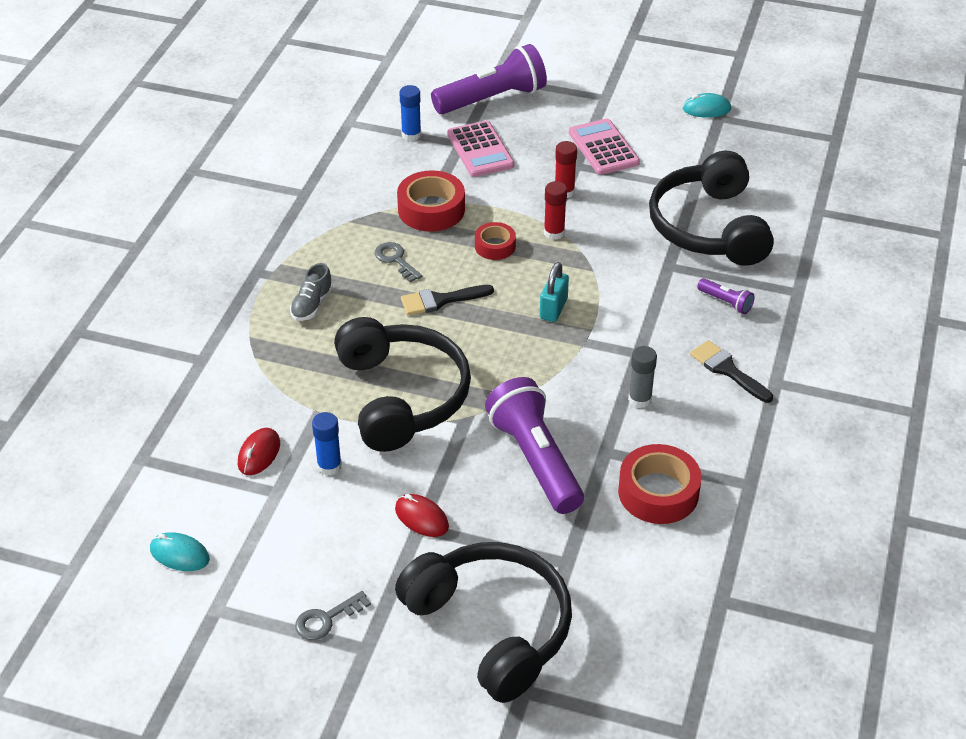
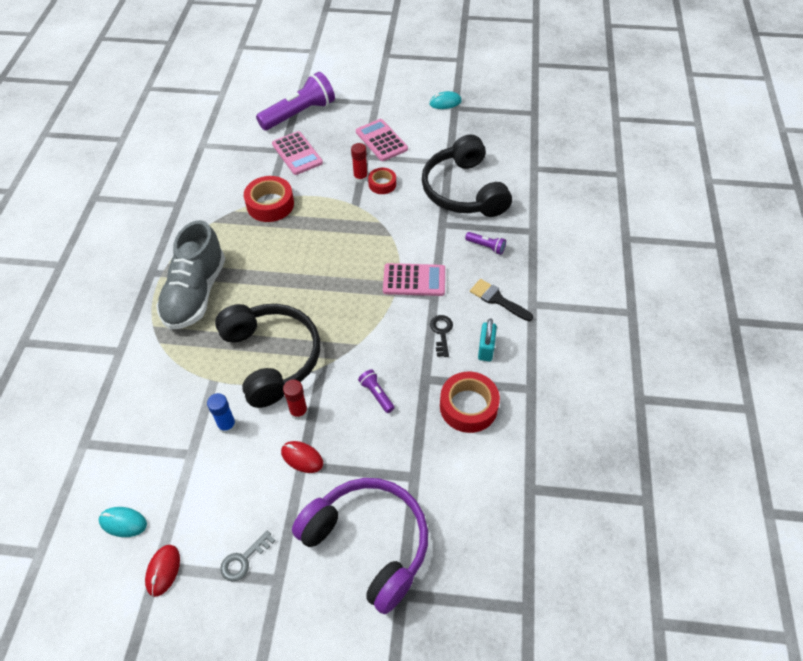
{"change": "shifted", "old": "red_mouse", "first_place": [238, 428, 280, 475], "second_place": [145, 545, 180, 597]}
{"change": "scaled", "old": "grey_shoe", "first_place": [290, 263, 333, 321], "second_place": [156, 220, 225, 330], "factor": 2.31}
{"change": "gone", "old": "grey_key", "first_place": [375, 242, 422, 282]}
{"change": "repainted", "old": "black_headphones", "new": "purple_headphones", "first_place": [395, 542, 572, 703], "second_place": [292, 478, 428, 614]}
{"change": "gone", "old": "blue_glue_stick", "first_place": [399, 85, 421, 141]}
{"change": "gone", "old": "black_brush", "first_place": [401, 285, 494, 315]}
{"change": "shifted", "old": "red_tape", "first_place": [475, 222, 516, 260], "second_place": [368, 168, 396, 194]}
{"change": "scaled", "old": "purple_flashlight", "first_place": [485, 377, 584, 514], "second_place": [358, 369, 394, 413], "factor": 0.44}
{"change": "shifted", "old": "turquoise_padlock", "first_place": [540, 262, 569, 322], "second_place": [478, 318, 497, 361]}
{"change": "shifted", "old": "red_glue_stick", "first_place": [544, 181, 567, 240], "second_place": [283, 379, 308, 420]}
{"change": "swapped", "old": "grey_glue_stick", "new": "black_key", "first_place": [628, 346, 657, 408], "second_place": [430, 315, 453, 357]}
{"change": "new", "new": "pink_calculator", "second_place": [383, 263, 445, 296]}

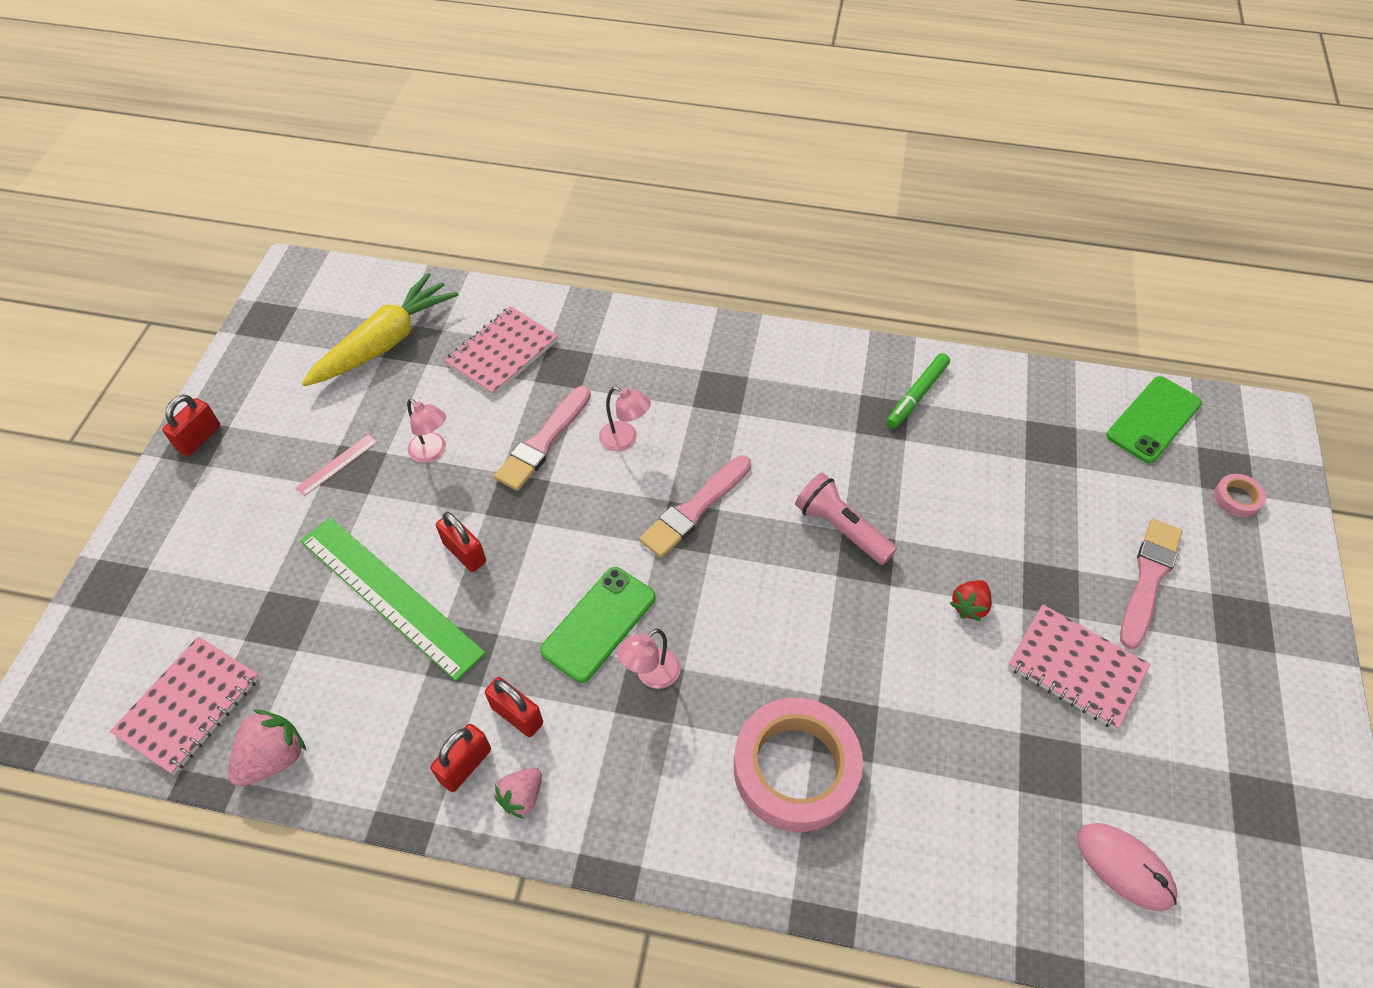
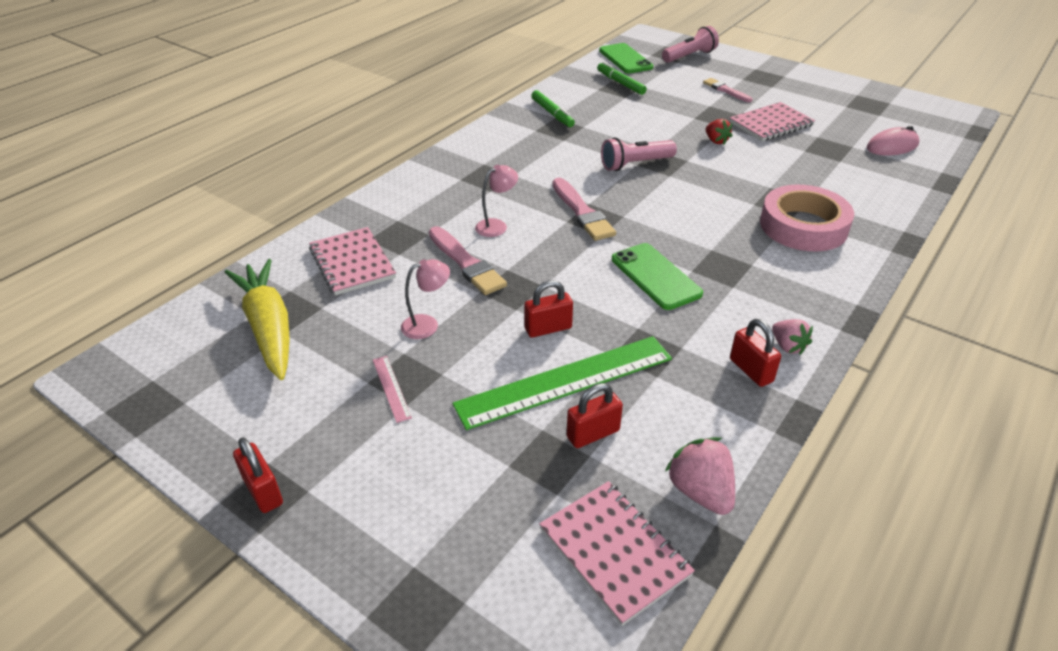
{"change": "shifted", "old": "red_padlock", "first_place": [485, 677, 543, 737], "second_place": [567, 383, 623, 448]}
{"change": "gone", "old": "pink_lamp", "first_place": [617, 629, 681, 689]}
{"change": "scaled", "old": "pink_brush", "first_place": [1120, 519, 1182, 649], "second_place": [703, 78, 753, 102], "factor": 0.65}
{"change": "swapped", "old": "pink_tape", "new": "pink_flashlight", "first_place": [1214, 474, 1266, 517], "second_place": [662, 26, 719, 63]}
{"change": "new", "new": "green_marker", "second_place": [597, 62, 647, 95]}

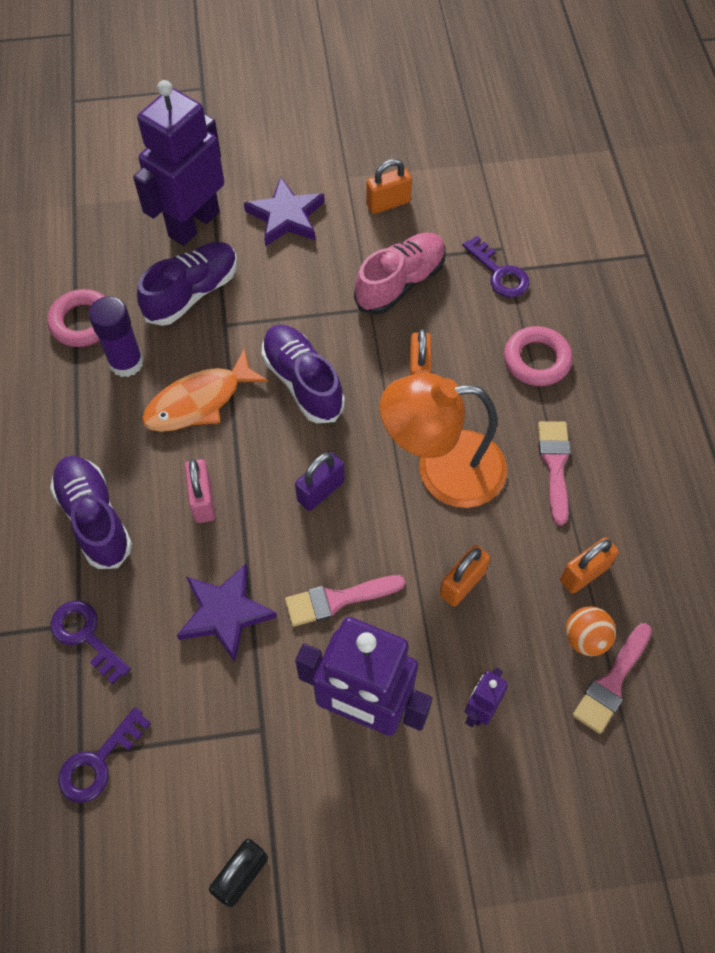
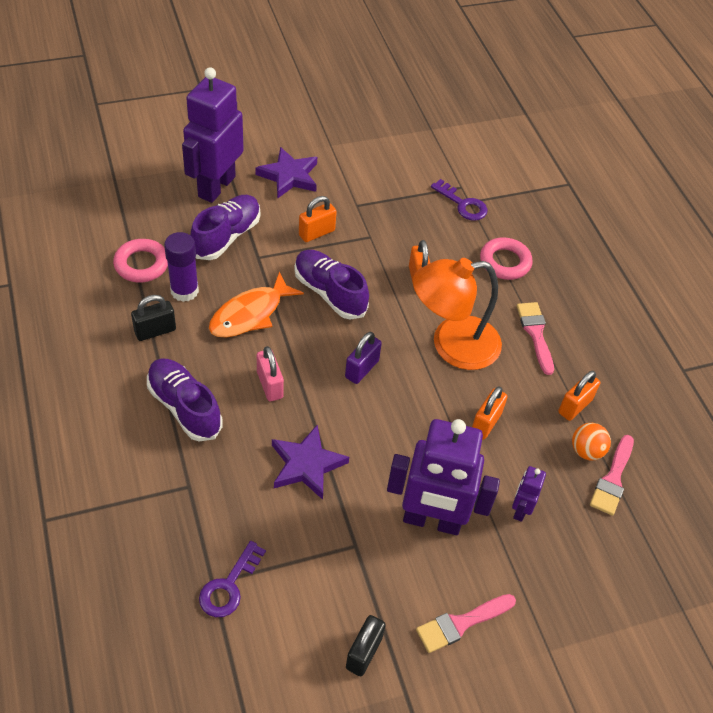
{"change": "gone", "old": "purple_key", "first_place": [51, 601, 131, 684]}
{"change": "shifted", "old": "pink_brush", "first_place": [285, 575, 405, 627], "second_place": [416, 594, 516, 653]}
{"change": "gone", "old": "pink_shoe", "first_place": [354, 233, 446, 315]}
{"change": "shifted", "old": "orange_padlock", "first_place": [366, 159, 412, 214], "second_place": [299, 196, 337, 242]}
{"change": "new", "new": "black_padlock", "second_place": [131, 295, 176, 341]}

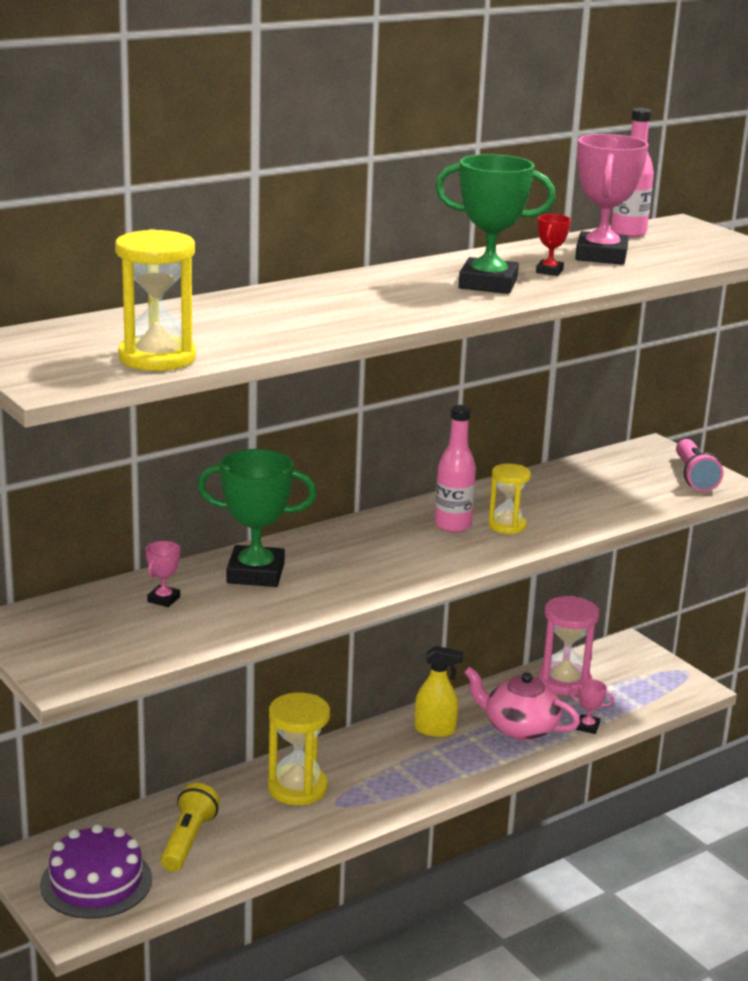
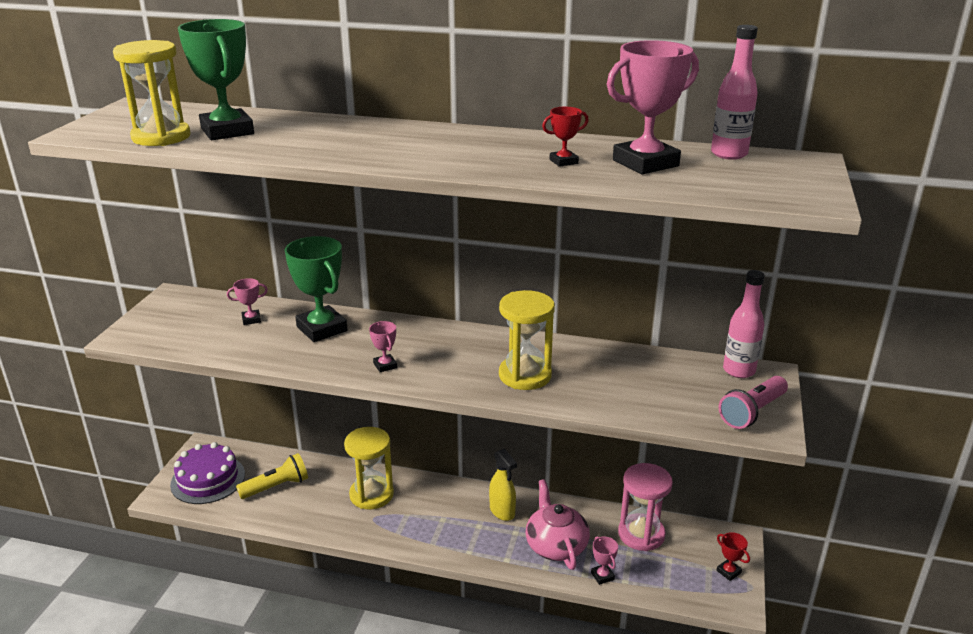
{"change": "shifted", "old": "green_trophy", "first_place": [435, 154, 556, 294], "second_place": [178, 19, 254, 140]}
{"change": "shifted", "old": "pink_bottle", "first_place": [435, 405, 476, 532], "second_place": [723, 270, 765, 378]}
{"change": "scaled", "old": "yellow_hourglass", "first_place": [488, 464, 531, 534], "second_place": [499, 290, 555, 390], "factor": 1.59}
{"change": "new", "new": "pink_trophy", "second_place": [369, 321, 397, 372]}
{"change": "new", "new": "red_trophy", "second_place": [716, 532, 750, 581]}

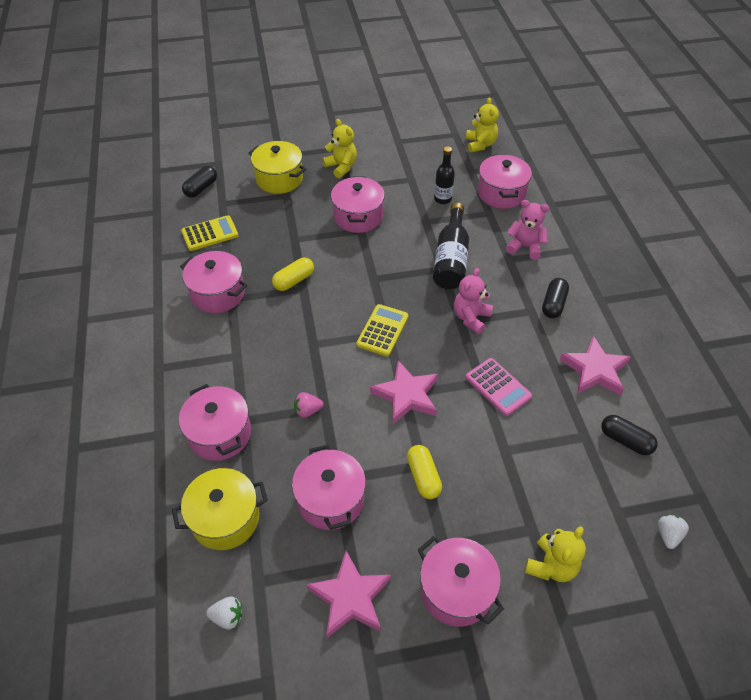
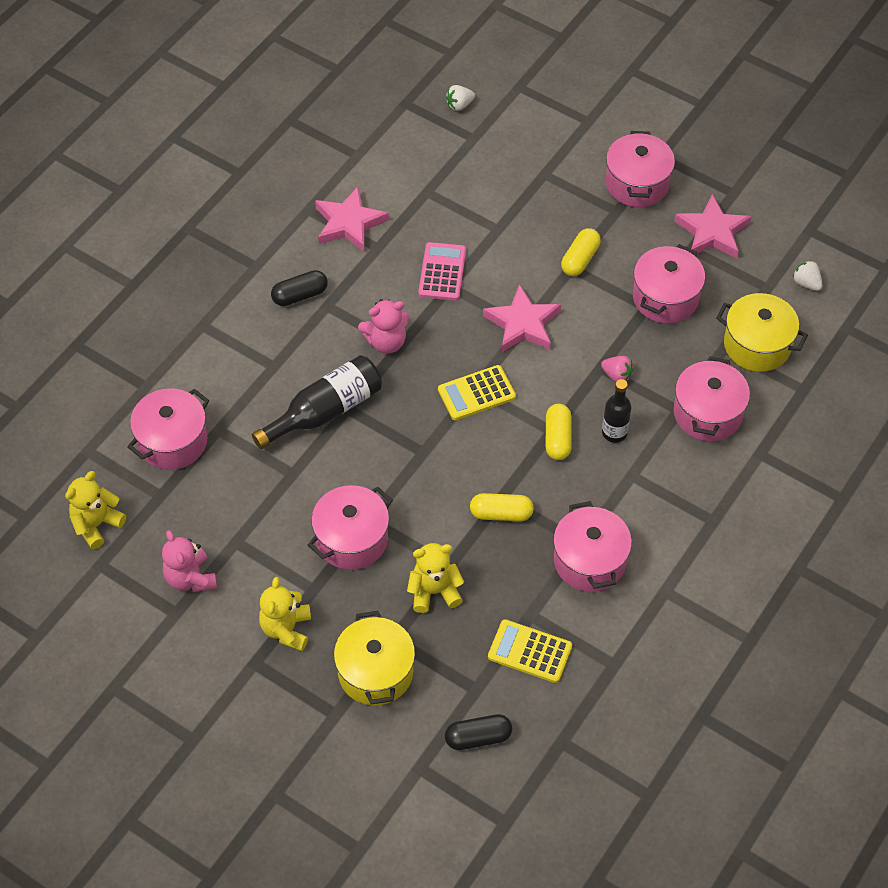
{"change": "shifted", "old": "black_bottle", "first_place": [434, 146, 455, 204], "second_place": [602, 379, 631, 443]}
{"change": "shifted", "old": "pink_teddy_bear", "first_place": [506, 200, 549, 260], "second_place": [162, 530, 217, 592]}
{"change": "shifted", "old": "yellow_teddy_bear", "first_place": [525, 526, 586, 582], "second_place": [407, 543, 464, 613]}
{"change": "gone", "old": "black_capsule", "first_place": [601, 415, 658, 455]}
{"change": "new", "new": "yellow_capsule", "second_place": [546, 404, 572, 460]}

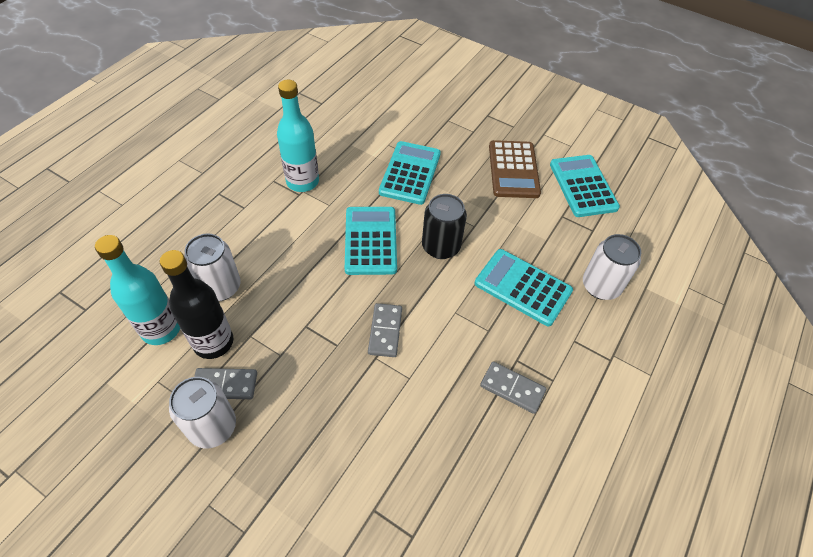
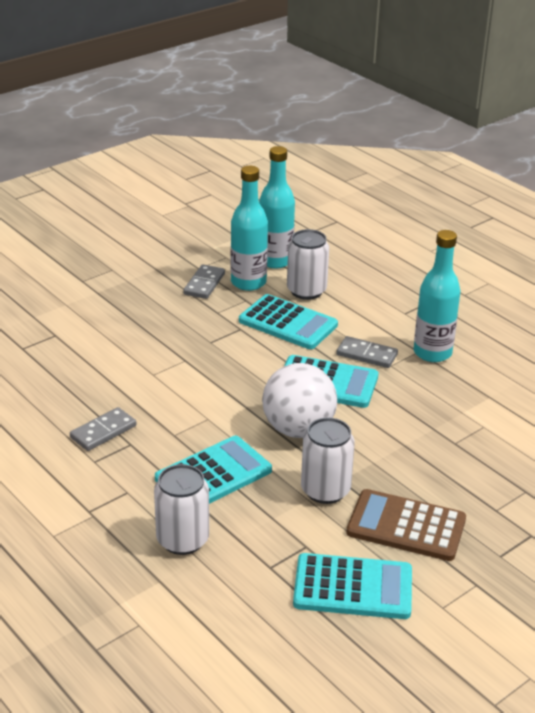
{"change": "repainted", "old": "black_bottle", "new": "turquoise_bottle", "first_place": [160, 250, 233, 359], "second_place": [231, 166, 268, 291]}
{"change": "shifted", "old": "white_can", "first_place": [169, 377, 236, 448], "second_place": [301, 417, 355, 504]}
{"change": "shifted", "old": "grey_domino", "first_place": [368, 303, 402, 357], "second_place": [336, 336, 398, 368]}
{"change": "shifted", "old": "turquoise_calculator", "first_place": [379, 141, 441, 205], "second_place": [239, 294, 338, 349]}
{"change": "swapped", "old": "black_can", "new": "white_ball", "first_place": [422, 194, 467, 259], "second_place": [262, 363, 337, 438]}

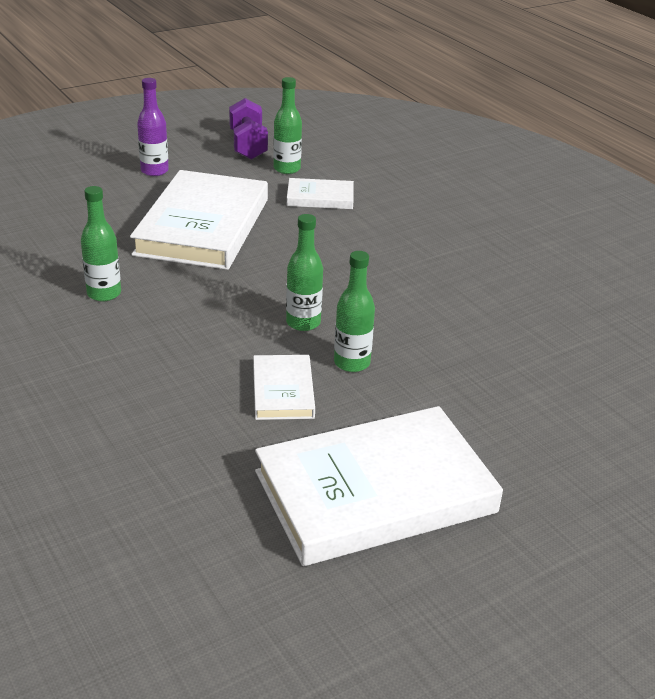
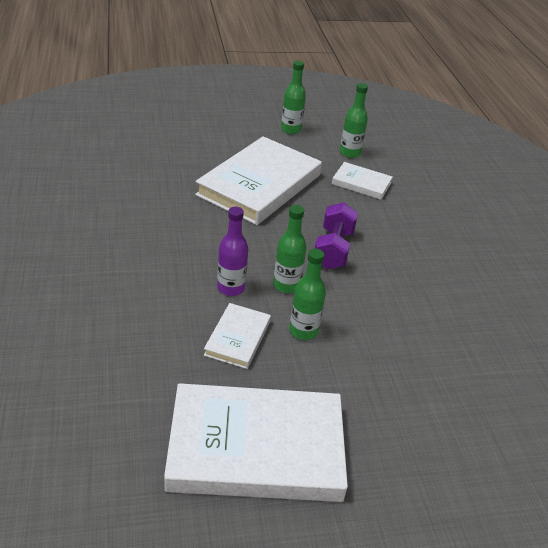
{"change": "shifted", "old": "green_bottle", "first_place": [81, 186, 121, 302], "second_place": [281, 61, 306, 134]}
{"change": "shifted", "old": "purple_bottle", "first_place": [137, 78, 169, 176], "second_place": [217, 207, 248, 296]}
{"change": "shifted", "old": "purple_dumbbell", "first_place": [229, 98, 268, 160], "second_place": [315, 202, 358, 269]}

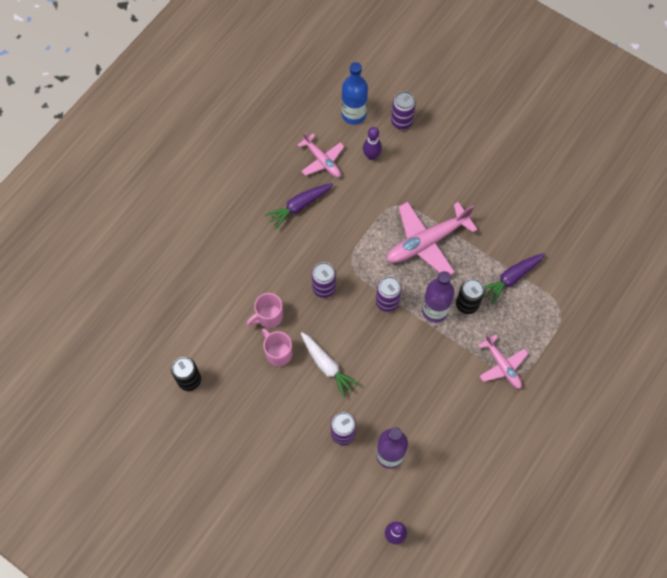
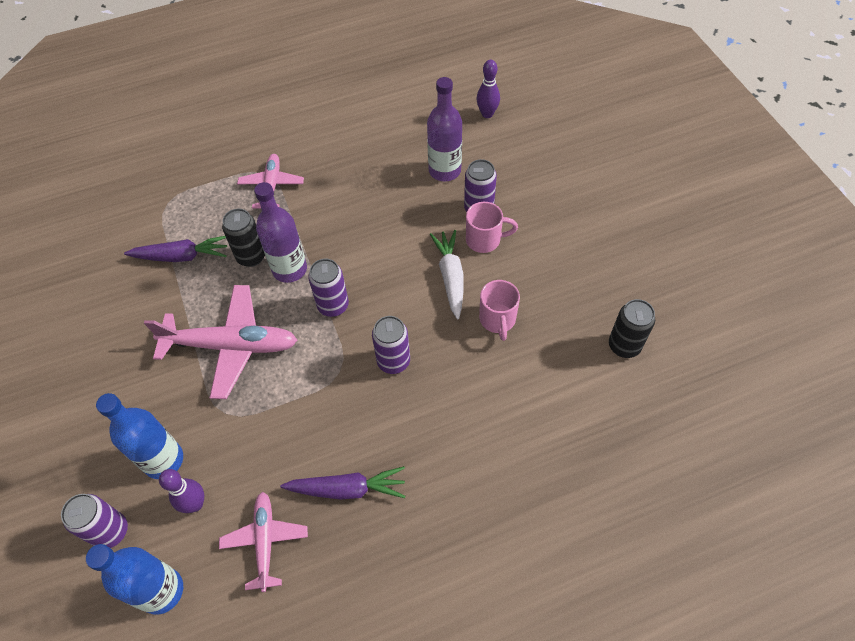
{"change": "shifted", "old": "pink_mug", "first_place": [247, 293, 283, 328], "second_place": [466, 202, 518, 253]}
{"change": "new", "new": "blue_bottle", "second_place": [96, 393, 183, 479]}

